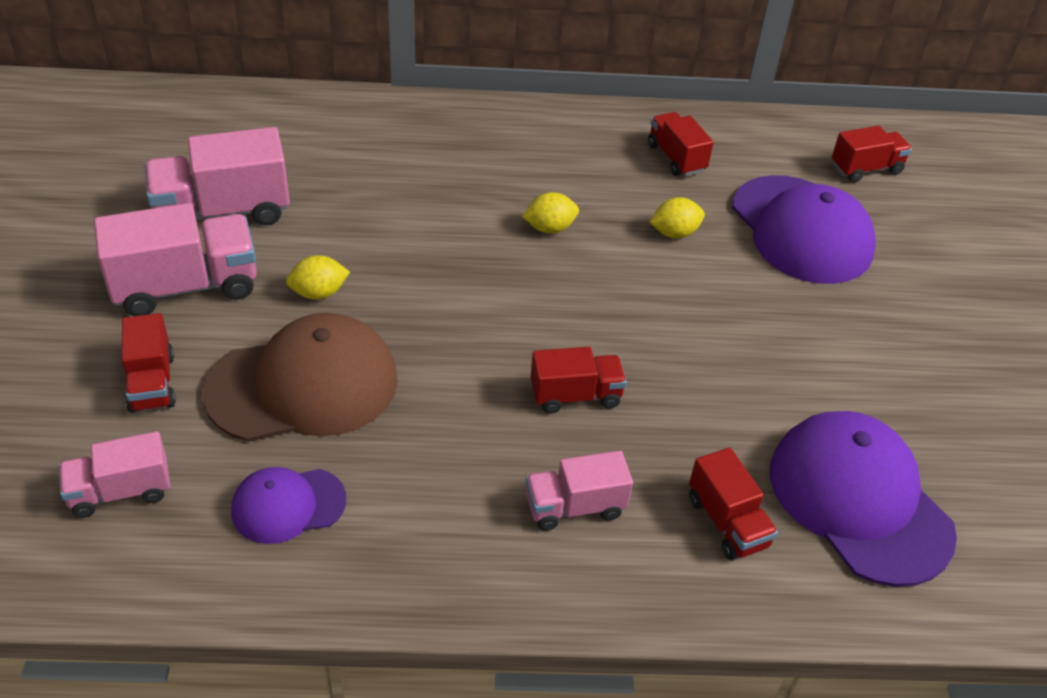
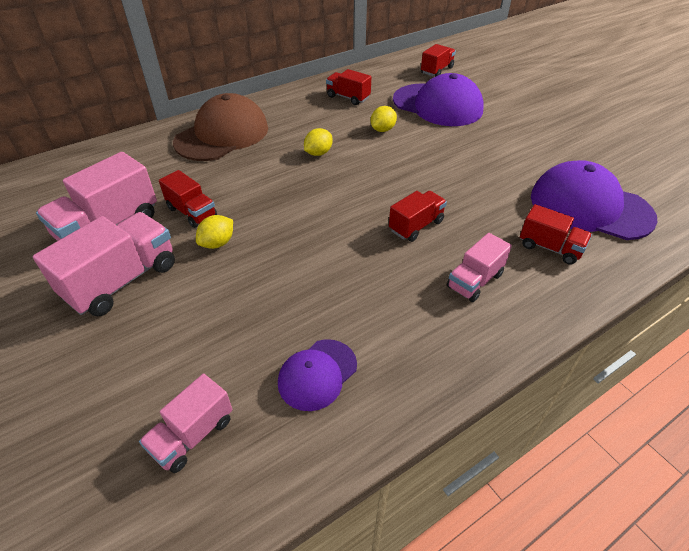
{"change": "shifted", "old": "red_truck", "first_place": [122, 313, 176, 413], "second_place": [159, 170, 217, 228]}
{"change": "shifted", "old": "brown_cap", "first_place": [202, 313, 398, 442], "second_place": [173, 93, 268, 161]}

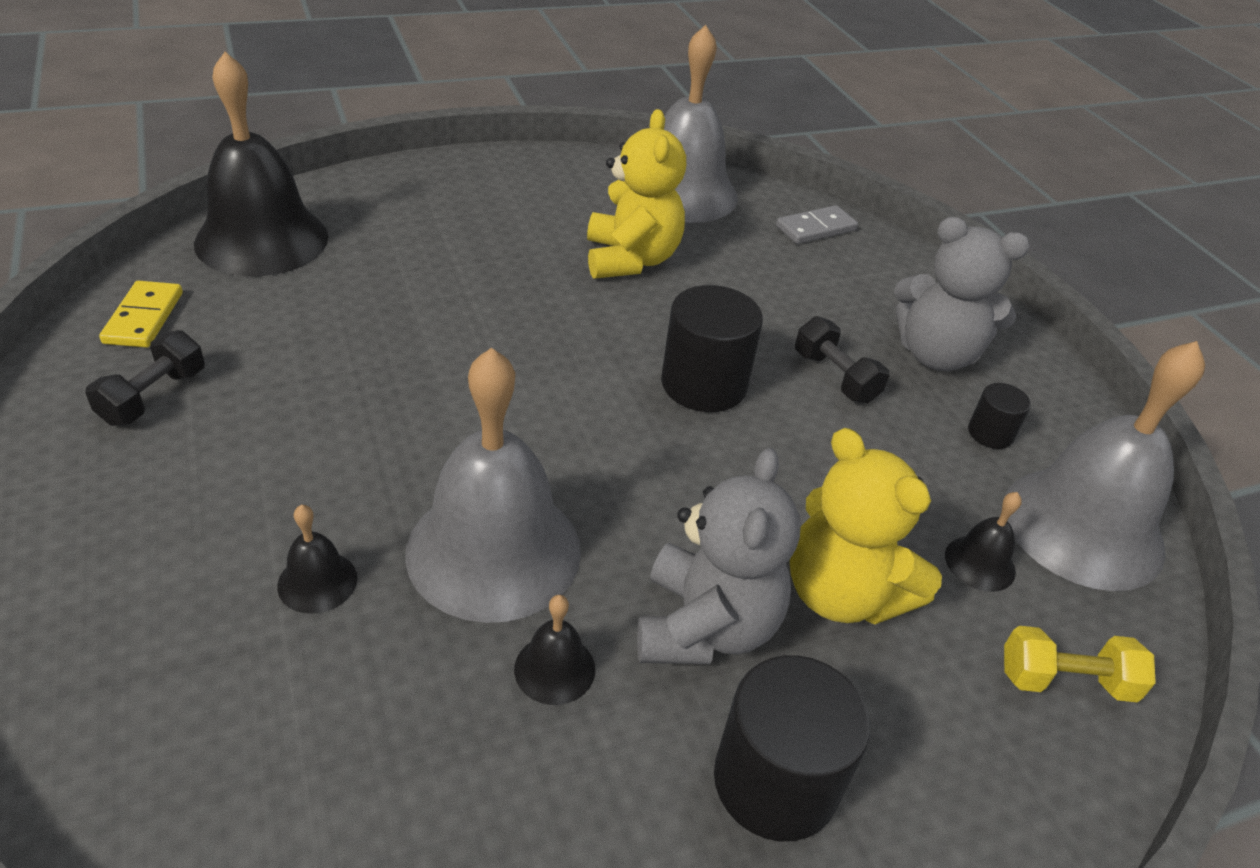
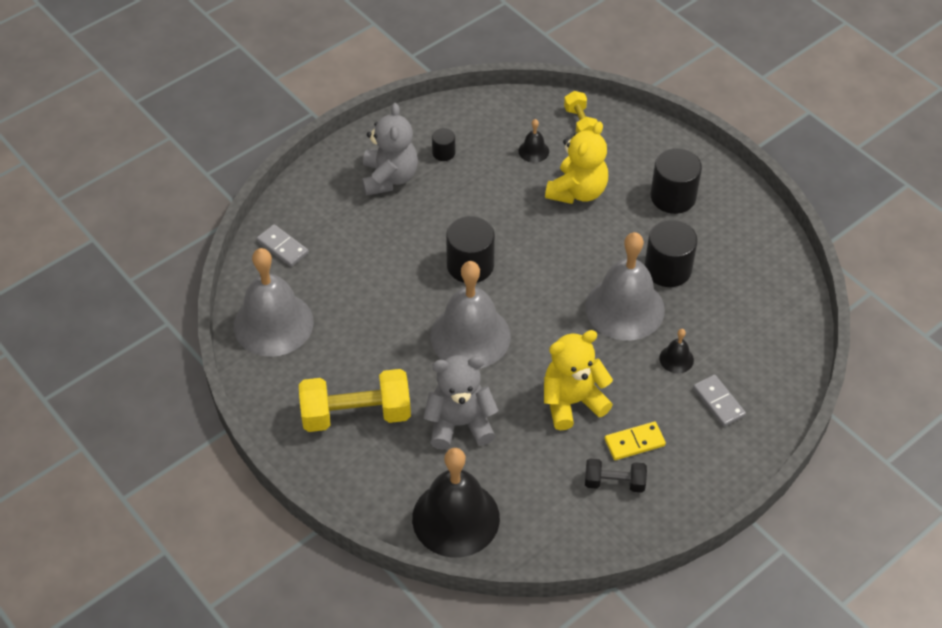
{"change": "shifted", "old": "yellow_domino", "first_place": [99, 281, 183, 348], "second_place": [604, 422, 666, 460]}
{"change": "swapped", "old": "black_bell", "new": "black_cylinder", "first_place": [514, 595, 595, 705], "second_place": [645, 220, 698, 287]}
{"change": "shifted", "old": "yellow_teddy_bear", "first_place": [587, 109, 686, 279], "second_place": [544, 330, 613, 430]}
{"change": "shifted", "old": "grey_teddy_bear", "first_place": [637, 448, 801, 664], "second_place": [423, 355, 499, 450]}
{"change": "gone", "old": "black_dumbbell", "first_place": [795, 316, 889, 404]}
{"change": "shifted", "old": "grey_bell", "first_place": [1005, 341, 1205, 591], "second_place": [430, 261, 511, 369]}
{"change": "new", "new": "yellow_dumbbell", "second_place": [299, 369, 411, 432]}
{"change": "new", "new": "grey_domino", "second_place": [693, 375, 746, 427]}

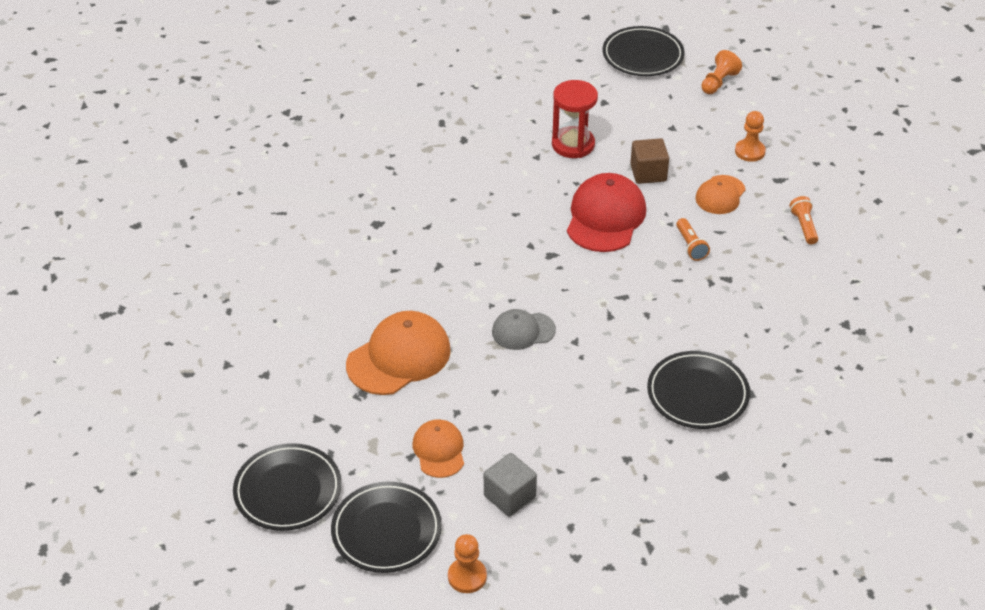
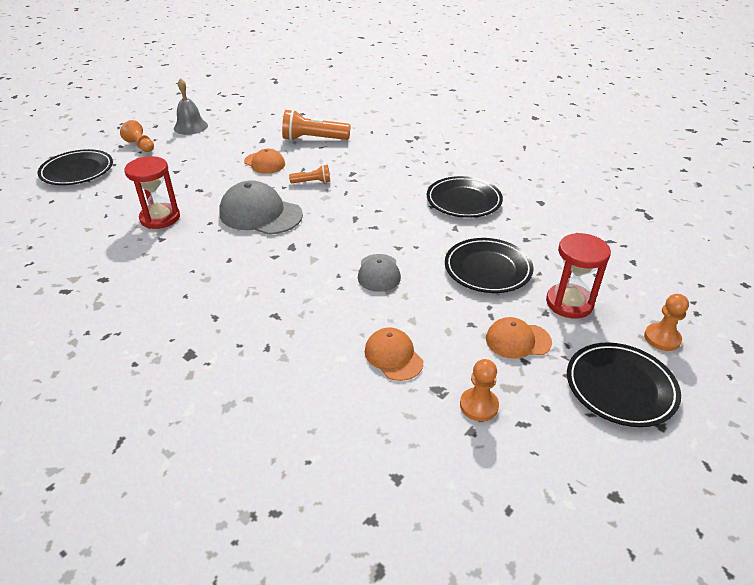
{"change": "shifted", "old": "black_plate", "first_place": [233, 443, 342, 531], "second_place": [445, 238, 534, 293]}
{"change": "scaled", "old": "orange_cap", "first_place": [346, 311, 451, 395], "second_place": [365, 327, 423, 381], "factor": 0.59}
{"change": "swapped", "old": "grey_cube", "new": "red_hourglass", "first_place": [484, 453, 537, 516], "second_place": [546, 233, 611, 319]}
{"change": "repainted", "old": "red_cap", "new": "grey_cap", "first_place": [567, 173, 646, 252], "second_place": [219, 180, 303, 235]}
{"change": "gone", "old": "brown_cube", "first_place": [630, 138, 669, 184]}
{"change": "shifted", "old": "orange_pawn", "first_place": [735, 111, 766, 162], "second_place": [460, 359, 499, 421]}
{"change": "scaled", "old": "orange_flashlight", "first_place": [789, 196, 818, 244], "second_place": [282, 109, 351, 141], "factor": 1.85}
{"change": "new", "new": "grey_bell", "second_place": [174, 78, 208, 135]}

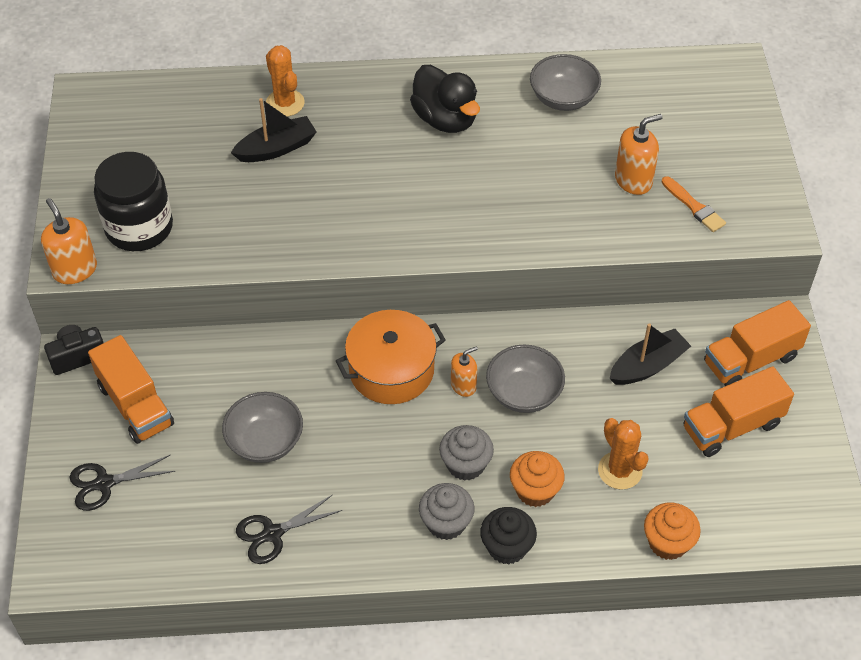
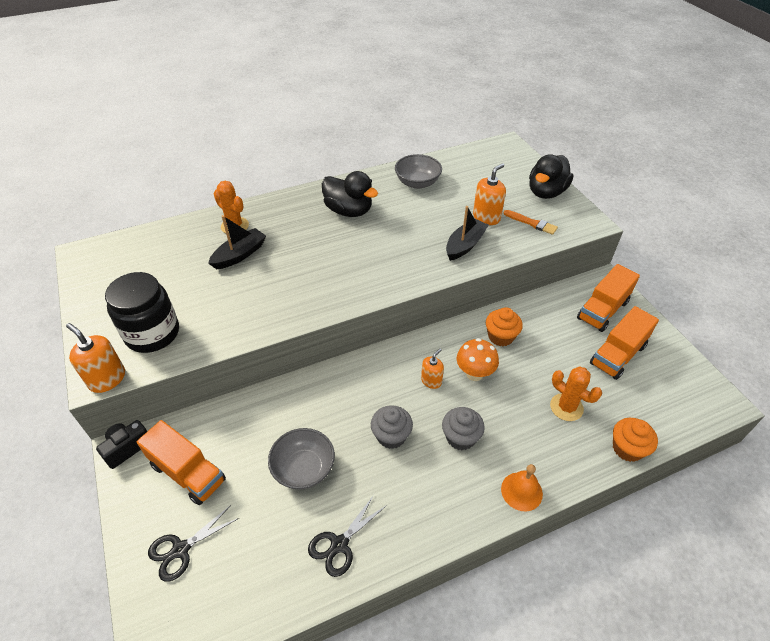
{"change": "gone", "old": "orange_pot", "first_place": [336, 310, 446, 404]}
{"change": "shifted", "old": "grey_cupcake", "first_place": [419, 483, 474, 540], "second_place": [371, 405, 413, 449]}
{"change": "swapped", "old": "black_cupcake", "new": "orange_bell", "first_place": [480, 507, 537, 565], "second_place": [501, 464, 543, 511]}
{"change": "swapped", "old": "grey_bowl", "new": "orange_mushroom", "first_place": [486, 345, 565, 413], "second_place": [457, 338, 499, 381]}
{"change": "shifted", "old": "orange_cupcake", "first_place": [510, 451, 565, 507], "second_place": [486, 307, 523, 346]}
{"change": "shifted", "old": "black_boat", "first_place": [610, 323, 691, 385], "second_place": [446, 206, 489, 261]}
{"change": "new", "new": "black_duck", "second_place": [529, 154, 573, 199]}

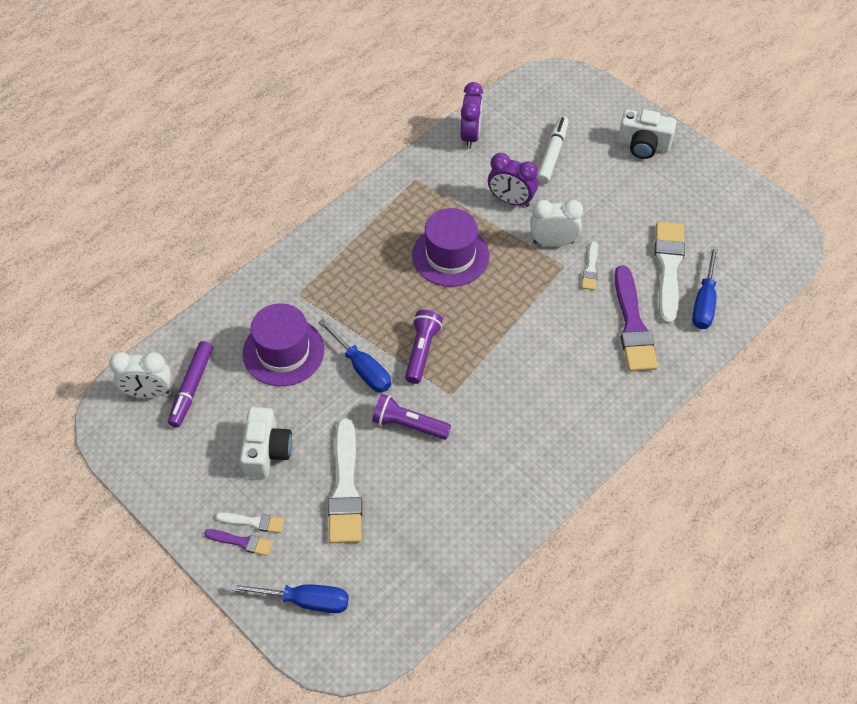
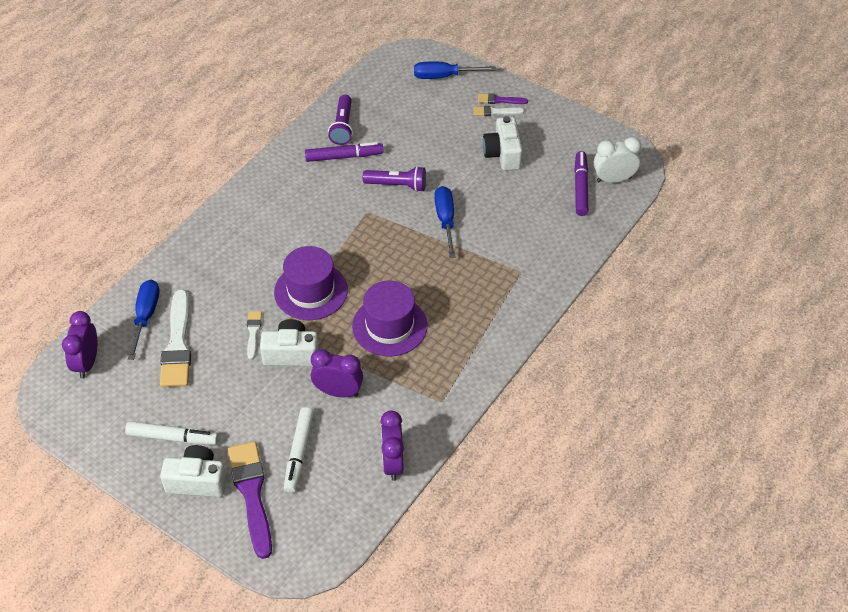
{"change": "shifted", "old": "purple_hat", "first_place": [242, 303, 324, 386], "second_place": [274, 246, 348, 320]}
{"change": "rotated", "old": "blue_screwdriver", "first_place": [318, 319, 391, 392], "second_place": [435, 186, 456, 258], "degrees": 45}
{"change": "gone", "old": "white_brush", "first_place": [328, 418, 362, 543]}
{"change": "shifted", "old": "purple_flashlight", "first_place": [405, 310, 443, 384], "second_place": [328, 95, 353, 145]}
{"change": "swapped", "old": "white_clock", "new": "white_camera", "first_place": [530, 200, 583, 247], "second_place": [260, 319, 319, 366]}
{"change": "shifted", "old": "purple_brush", "first_place": [614, 265, 658, 372], "second_place": [228, 441, 272, 559]}
{"change": "new", "new": "purple_clock", "second_place": [62, 311, 97, 379]}
{"change": "new", "new": "white_marker", "second_place": [125, 421, 219, 445]}
{"change": "new", "new": "purple_marker", "second_place": [305, 142, 384, 162]}

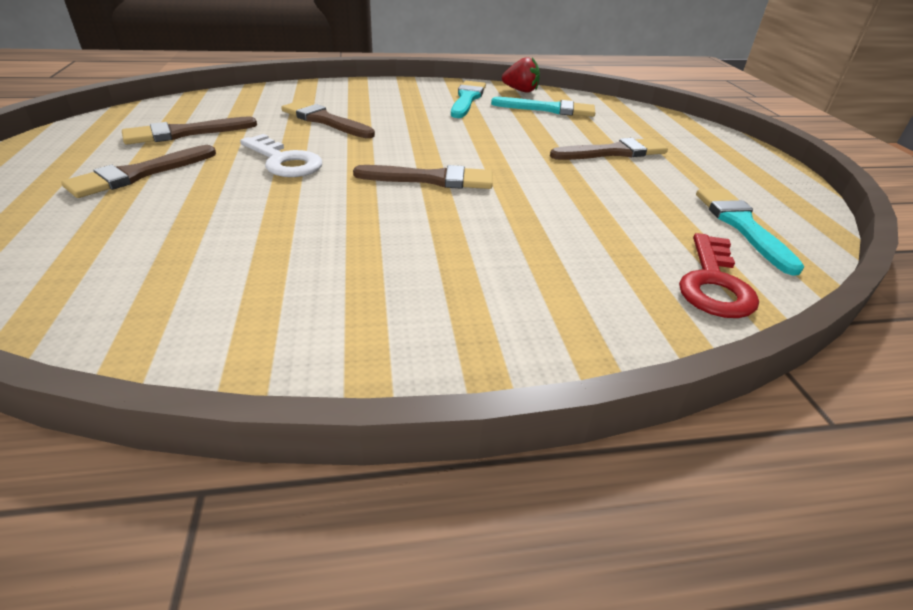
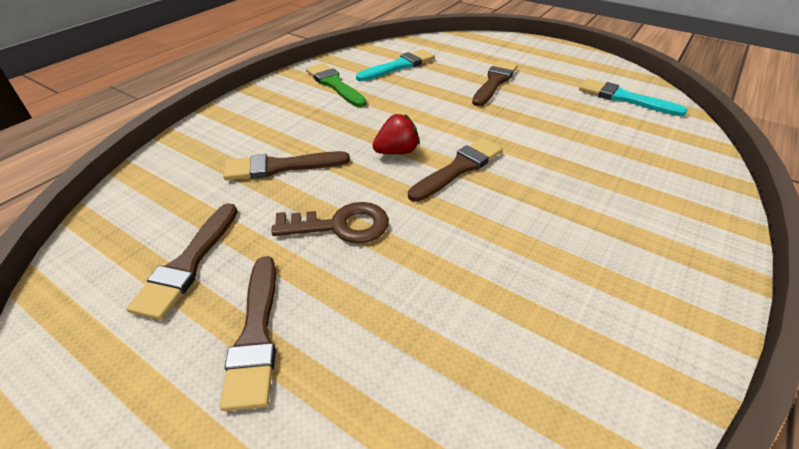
{"change": "repainted", "old": "white_key", "new": "brown_key", "first_place": [240, 134, 322, 177], "second_place": [271, 202, 389, 243]}
{"change": "repainted", "old": "turquoise_brush", "new": "green_brush", "first_place": [451, 81, 486, 118], "second_place": [306, 63, 367, 107]}
{"change": "shifted", "old": "red_strawberry", "first_place": [502, 57, 540, 93], "second_place": [372, 114, 420, 154]}
{"change": "gone", "old": "red_key", "first_place": [679, 233, 759, 318]}

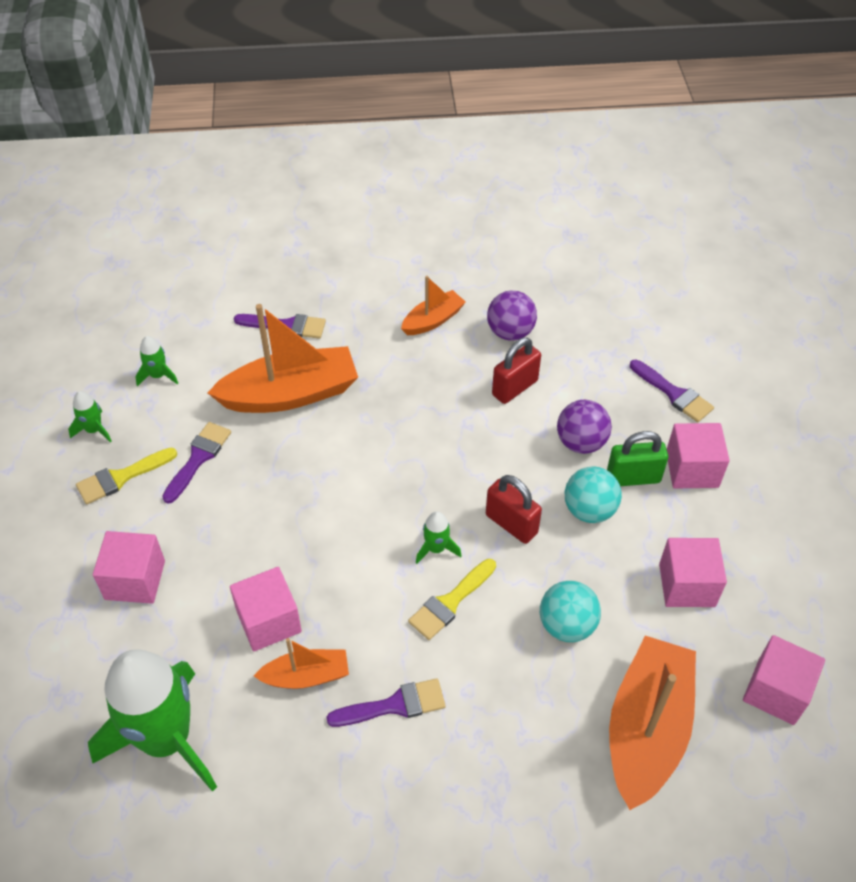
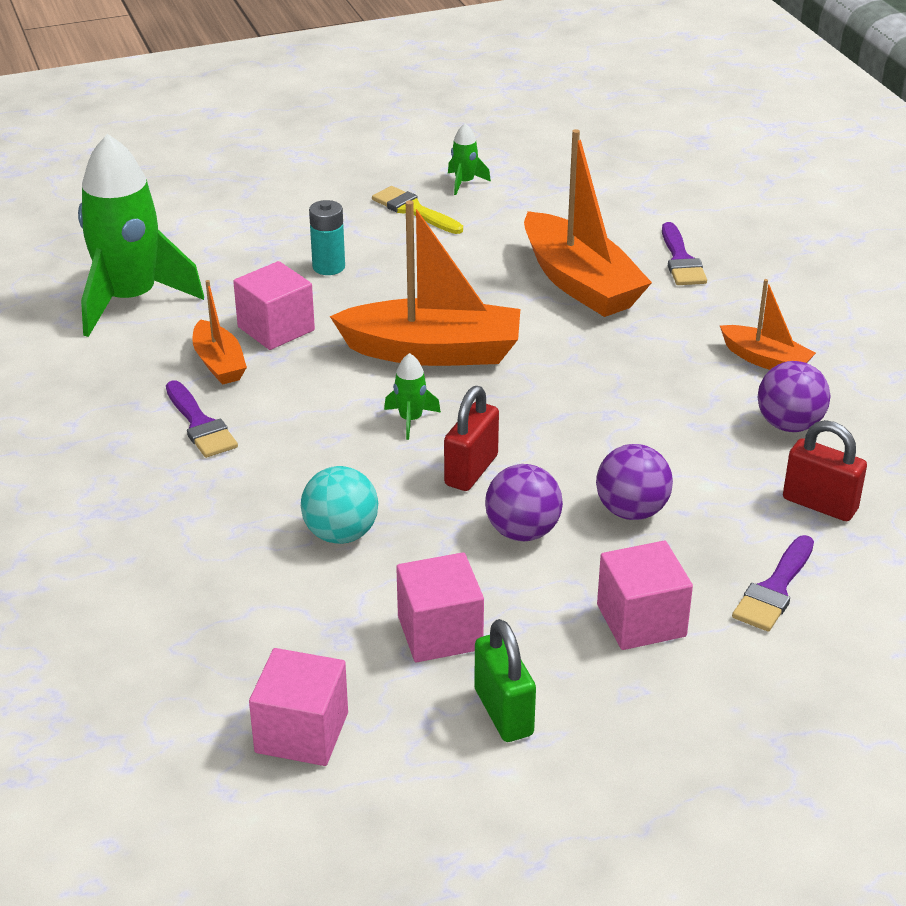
{"change": "gone", "old": "pink_cube", "first_place": [93, 531, 165, 604]}
{"change": "gone", "old": "green_rocket", "first_place": [136, 336, 178, 386]}
{"change": "gone", "old": "purple_brush", "first_place": [162, 422, 231, 504]}
{"change": "gone", "old": "yellow_brush", "first_place": [408, 559, 496, 640]}
{"change": "shifted", "old": "red_padlock", "first_place": [492, 338, 541, 404], "second_place": [783, 420, 867, 521]}
{"change": "repainted", "old": "turquoise_ball", "new": "purple_ball", "first_place": [564, 467, 622, 523], "second_place": [485, 464, 563, 541]}
{"change": "shifted", "old": "green_padlock", "first_place": [607, 431, 668, 486], "second_place": [474, 619, 536, 742]}
{"change": "shifted", "old": "orange_boat", "first_place": [609, 636, 696, 810], "second_place": [330, 200, 520, 366]}
{"change": "new", "new": "turquoise_battery", "second_place": [309, 200, 345, 275]}

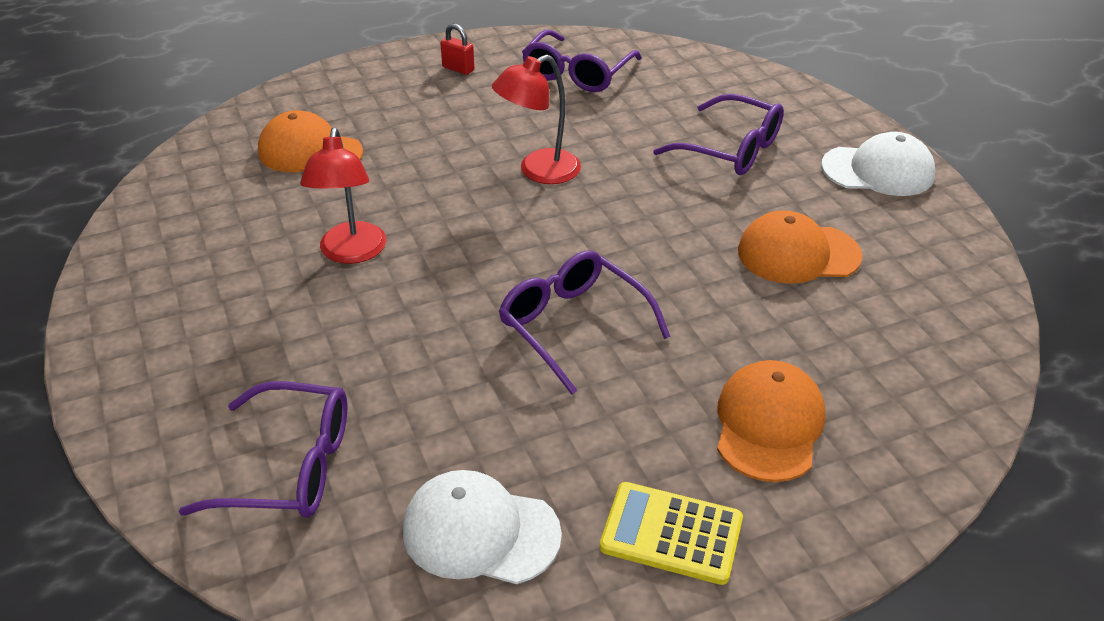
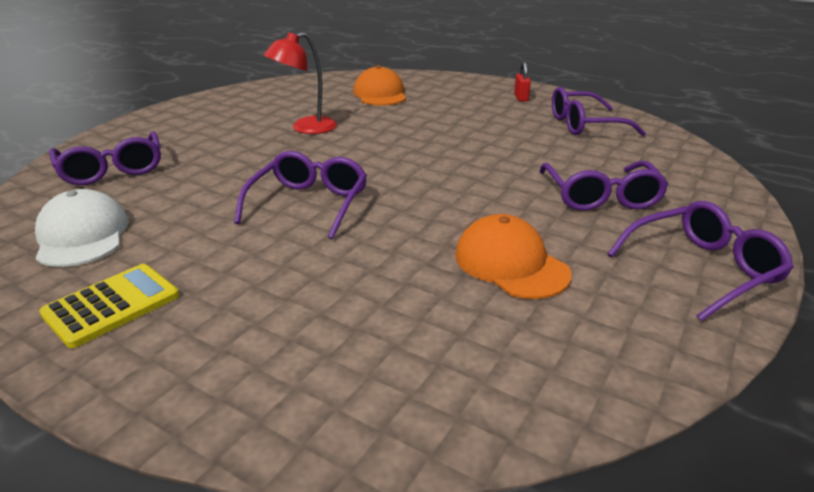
{"change": "gone", "old": "red_lamp", "first_place": [492, 55, 581, 184]}
{"change": "rotated", "old": "yellow_calculator", "first_place": [600, 482, 743, 585], "second_place": [39, 264, 179, 348], "degrees": 60}
{"change": "gone", "old": "orange_cap", "first_place": [717, 360, 826, 482]}
{"change": "swapped", "old": "white_cap", "new": "purple_glasses", "first_place": [821, 132, 935, 196], "second_place": [607, 201, 794, 321]}

